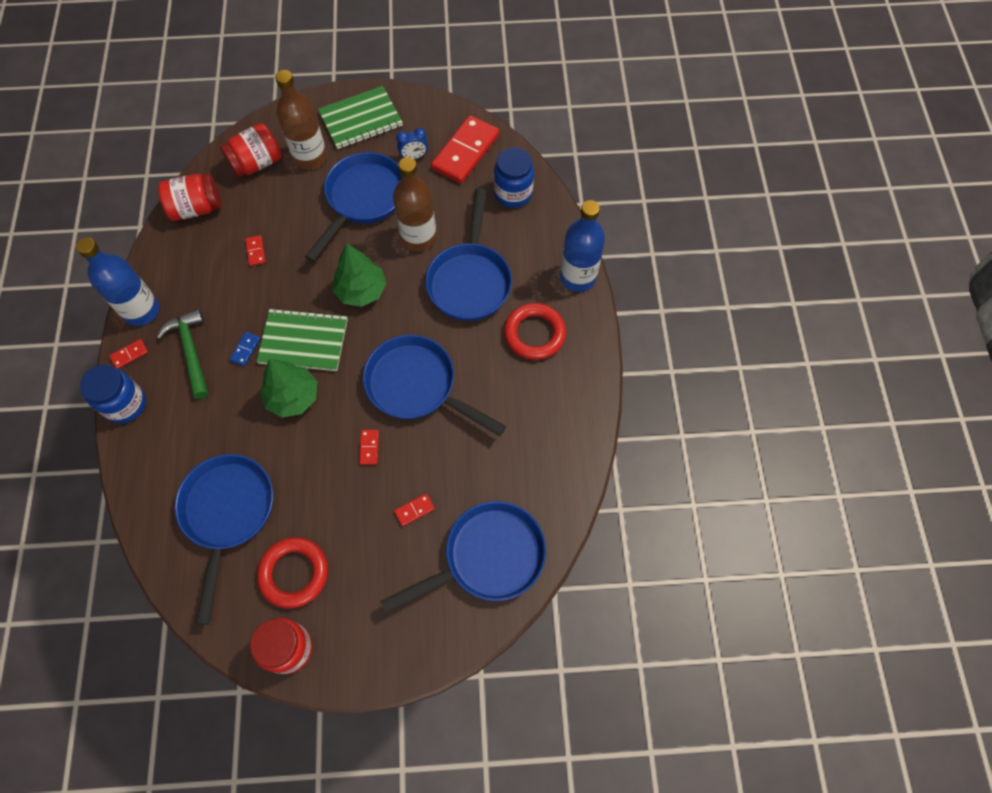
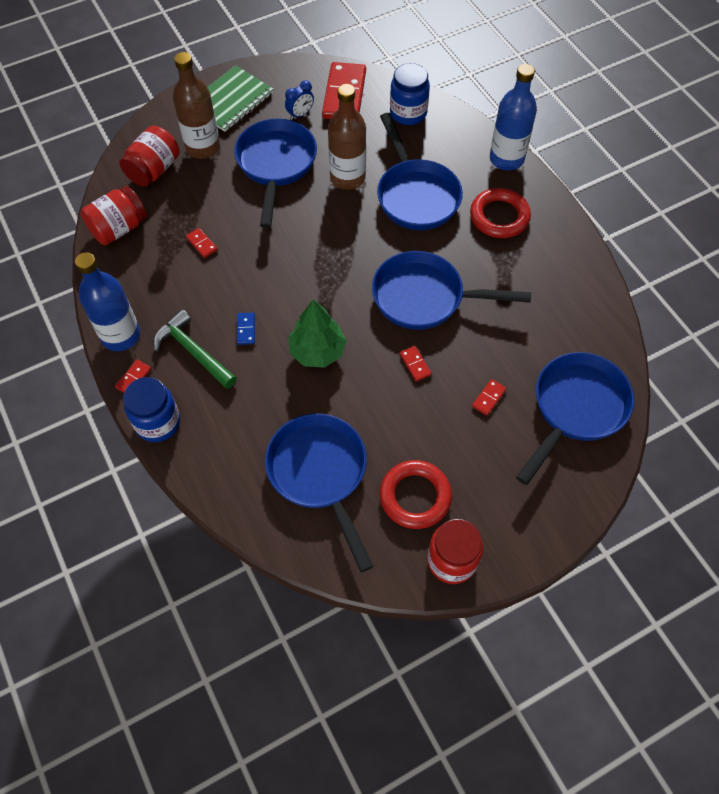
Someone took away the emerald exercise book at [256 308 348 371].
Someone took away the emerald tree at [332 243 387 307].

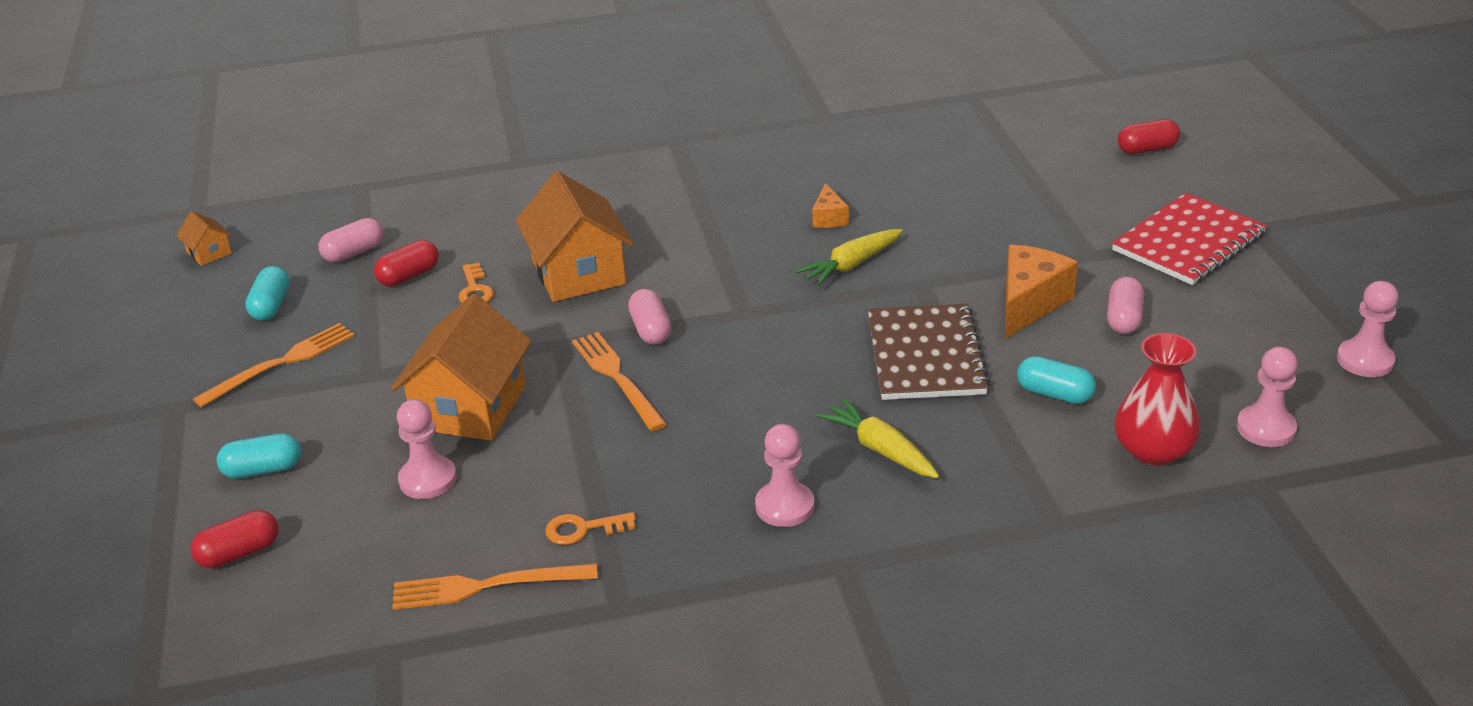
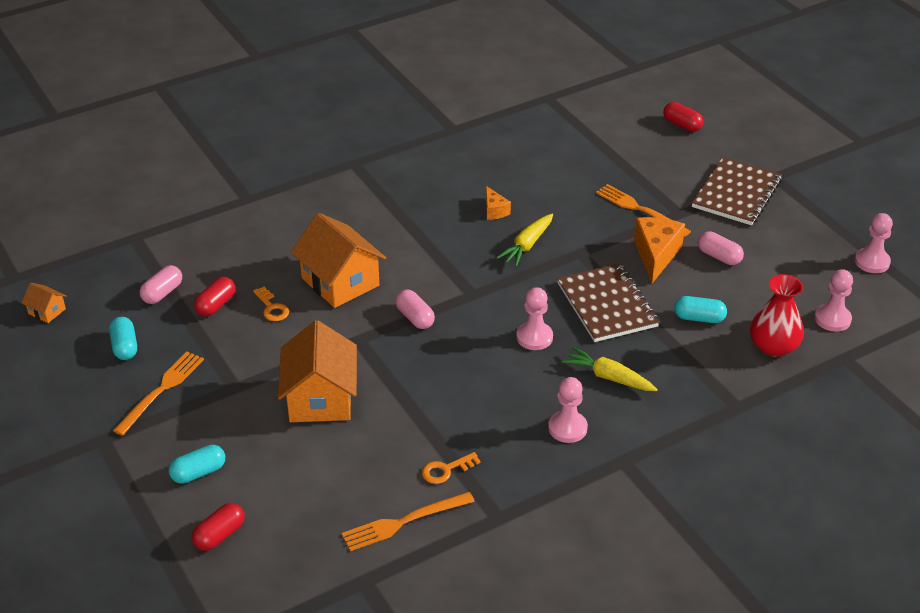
Someone carried the pink chess pawn from [397 399 457 499] to [516 287 553 350].
Someone carried the orange table fork from [572 332 667 431] to [596 184 691 237].
Someone rotated the scarlet capsule at [1118 119 1180 154] by 75 degrees clockwise.
Someone repainted the scarlet exercise book at [1112 193 1267 285], which became the russet exercise book at [692 157 782 225].
Someone rotated the pink capsule at [1107 277 1144 334] by 45 degrees counterclockwise.

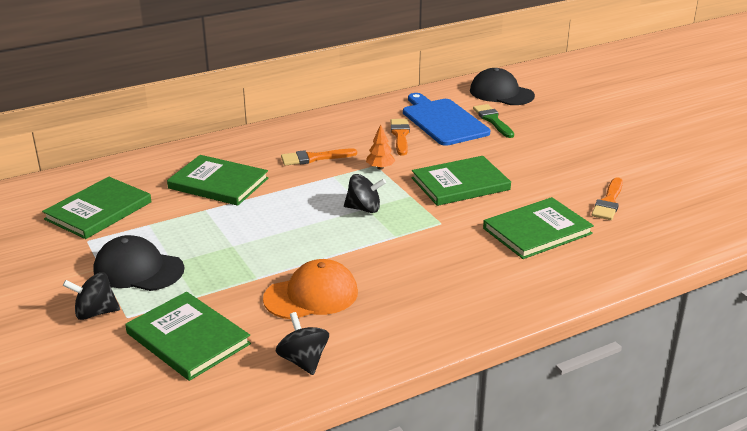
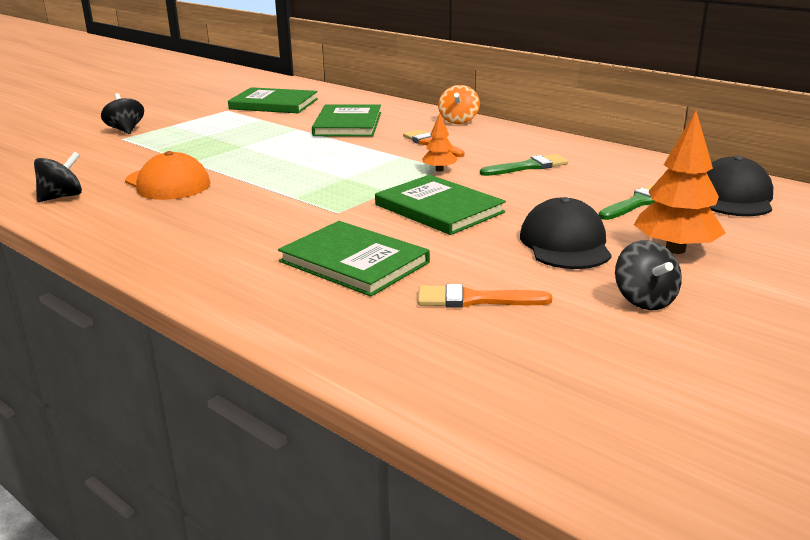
Someone put down the orange toy top at [438 85 480 124].
Someone repainted the orange brush at [391 119 410 155], which became the emerald brush at [480 154 568 176].
Someone carried the jet-black baseball cap from [93 235 184 291] to [520 197 612 269].
Someone carried the jet-black toy top from [344 174 386 213] to [615 240 682 310].
Someone put down the orange tree at [634 111 726 254].
Someone took away the emerald hardcover at [125 292 251 381].
Someone took away the blue cutting board at [403 93 490 146].

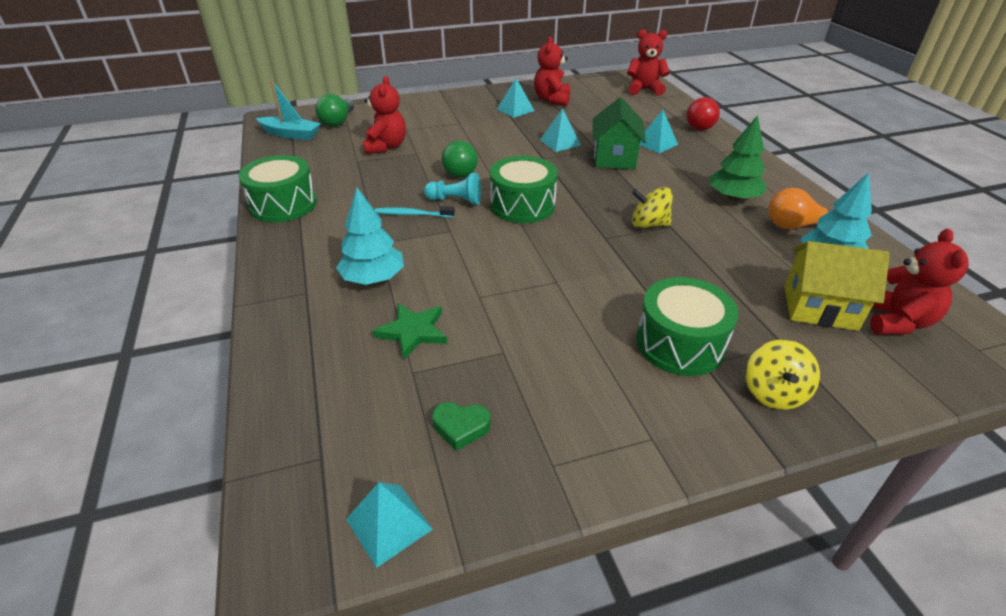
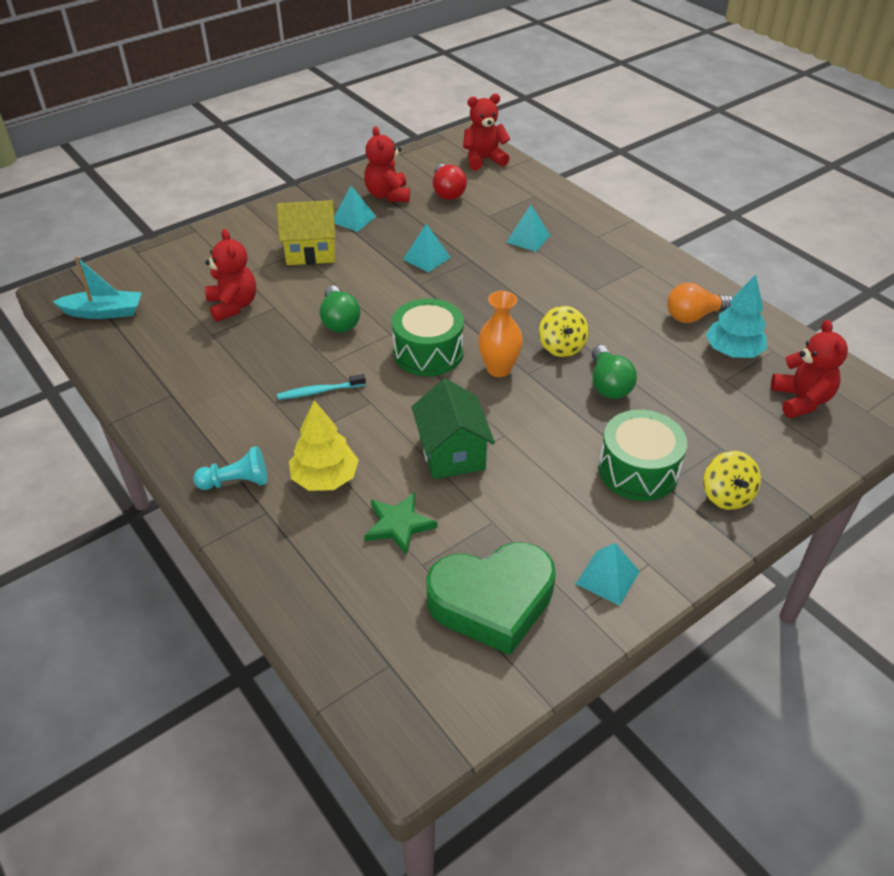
Someone carried the aqua chess pawn from [424 173 481 205] to [193 446 267 490].
Someone carried the yellow house from [784 241 890 331] to [277 200 336 265].
Someone repainted the aqua tree at [336 188 404 285], which became the yellow tree at [289 400 359 491].
Someone carried the emerald house from [593 97 646 169] to [411 378 495 479].
Someone scaled the emerald heart shape at [432 402 490 451] by 2.48.
Someone carried the scarlet light bulb from [686 97 720 130] to [433 164 467 200].
Someone put down the orange tall vase at [478 291 523 377].
Someone rotated the yellow toy top at [632 187 673 228] by 90 degrees counterclockwise.
Someone carried the aqua solid pyramid from [346 482 433 568] to [576 543 640 606].
Someone carried the emerald light bulb from [315 94 354 127] to [592 345 637 399].
Someone took away the emerald drum at [239 155 317 222].
Someone took away the emerald tree at [710 115 767 201].

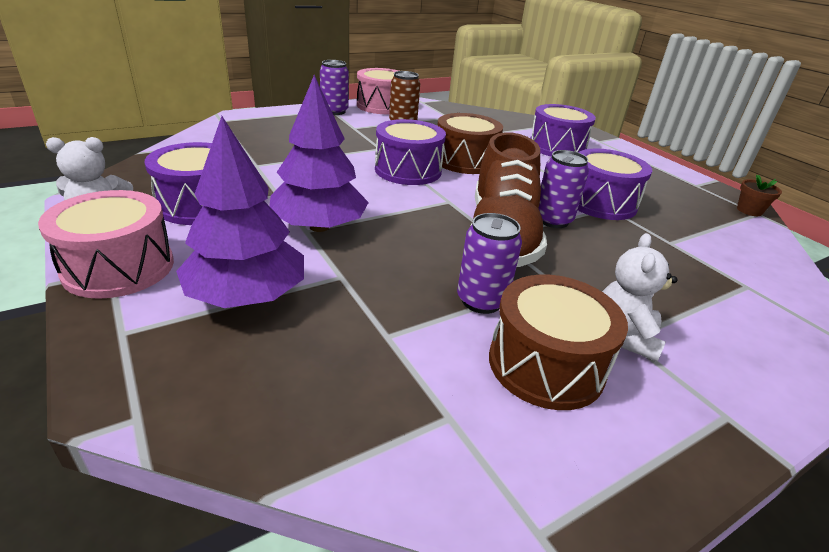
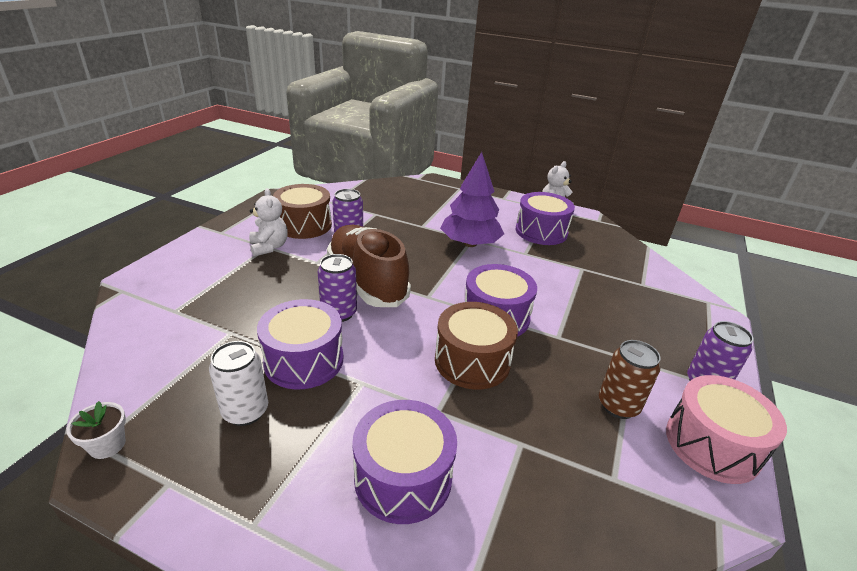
Someone repainted the russet plant pot at [737 174 782 216], which became the pure white plant pot at [66 401 126 459].
Someone put down the pure white soda can at [209 341 268 426].
Someone took away the pink drum at [38 190 174 299].
Someone took away the violet tree at [176 116 304 308].

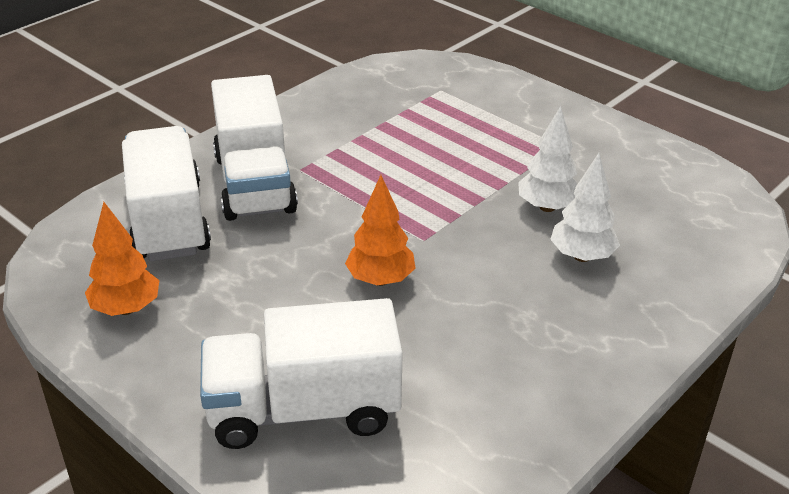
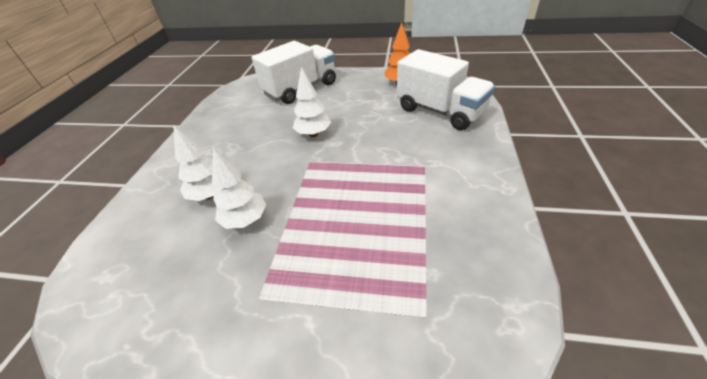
Someone repainted the orange tree at [345 175 415 286], which became the pure white tree at [293 67 331 137].
Someone took away the pure white lorry at [211 75 298 221].

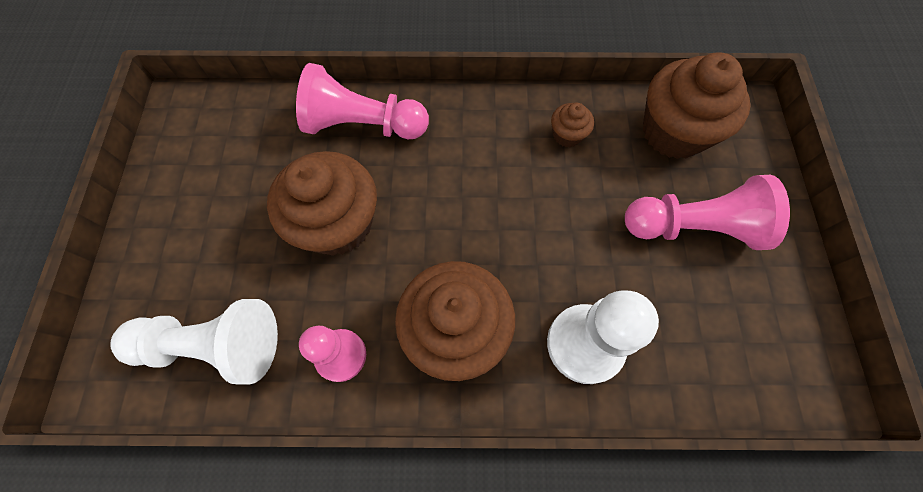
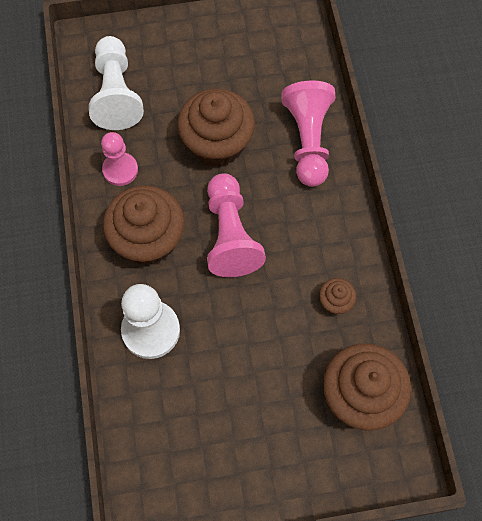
Someone carried the pink chess pawn from [625 175 790 250] to [207 173 266 277].

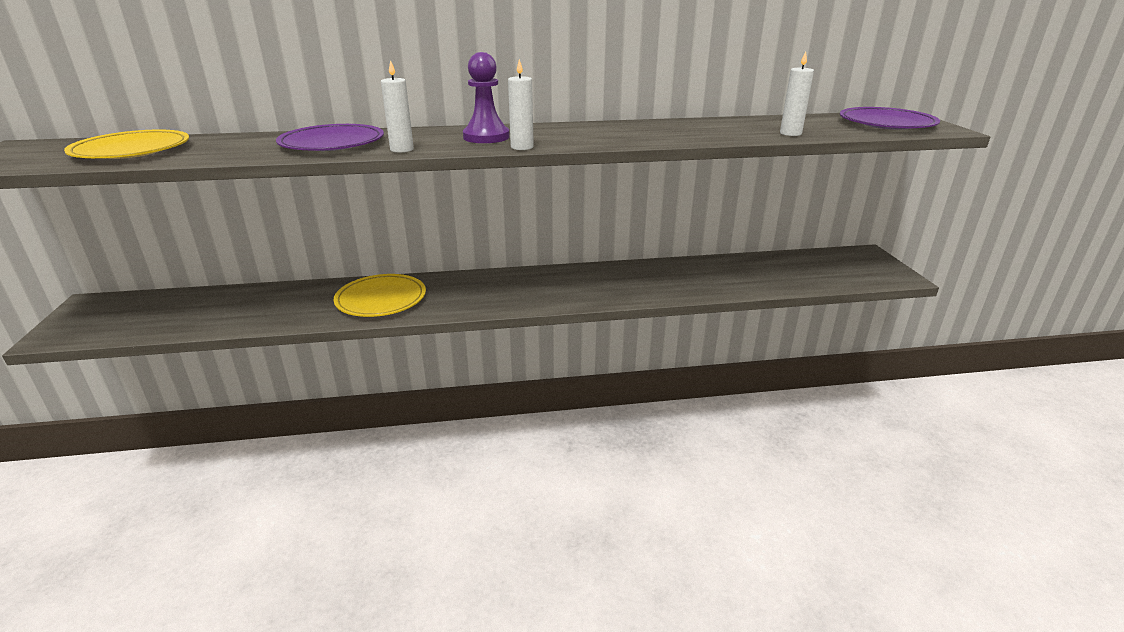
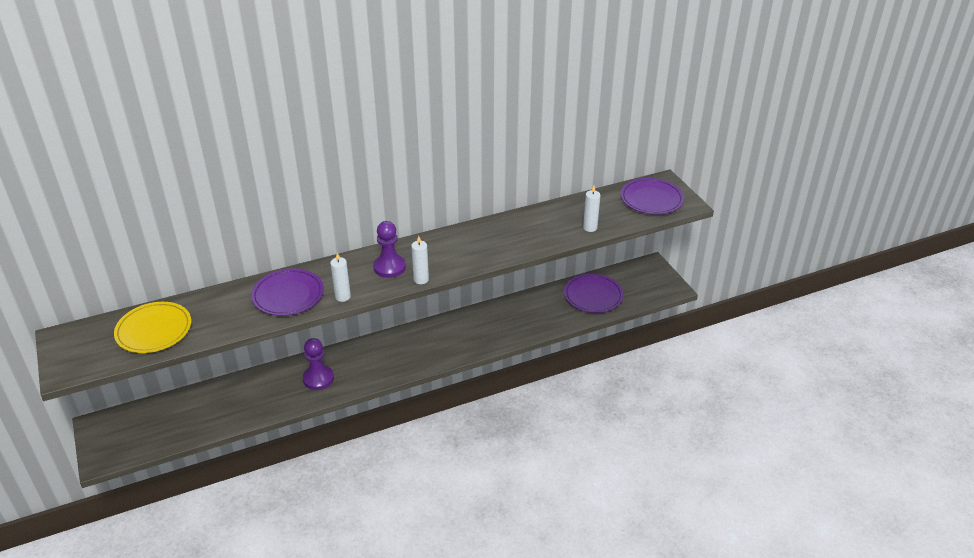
Someone swapped the yellow plate at [333 274 426 317] for the violet chess pawn at [303 338 334 390].
Someone put down the violet plate at [564 274 624 313].

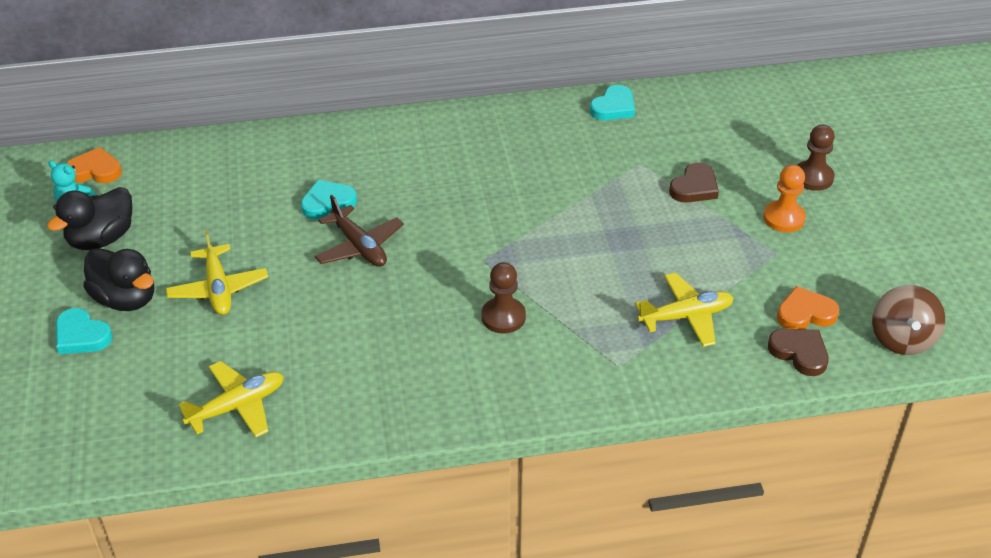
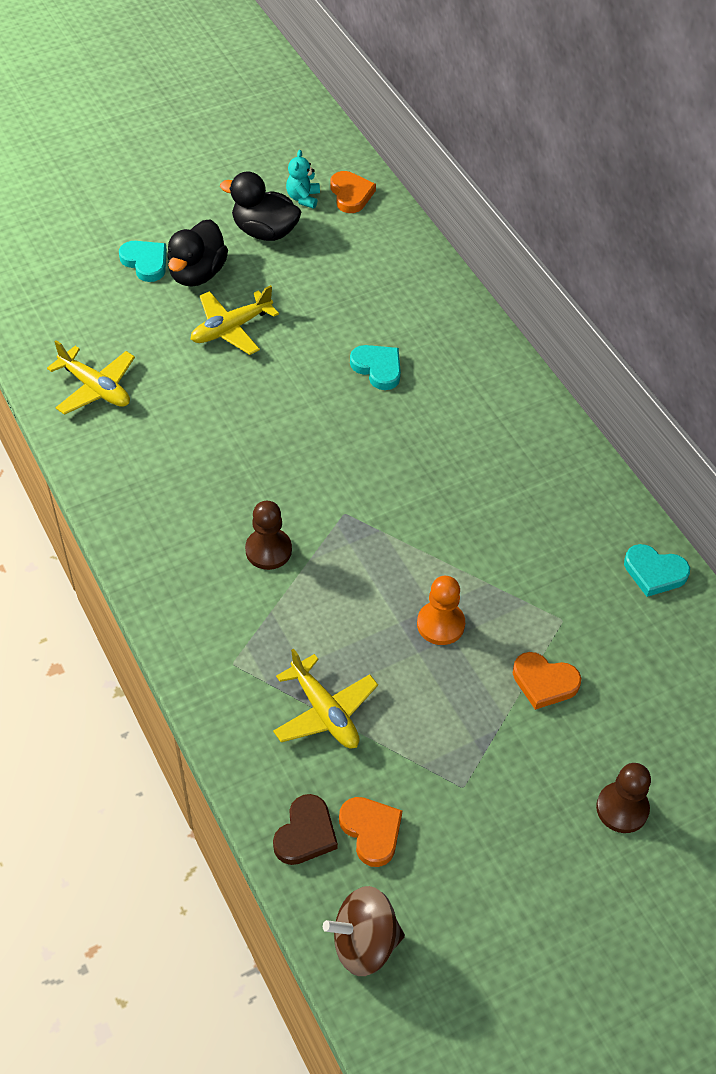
Someone rotated the aqua heart shape at [56 308 113 354] by 120 degrees clockwise.
Someone carried the orange chess pawn from [763 165 806 232] to [417 576 465 645].
Someone repainted the russet heart shape at [669 163 719 202], which became the orange heart shape at [513 652 581 710].
Someone took away the russet aeroplane at [315 195 404 267].

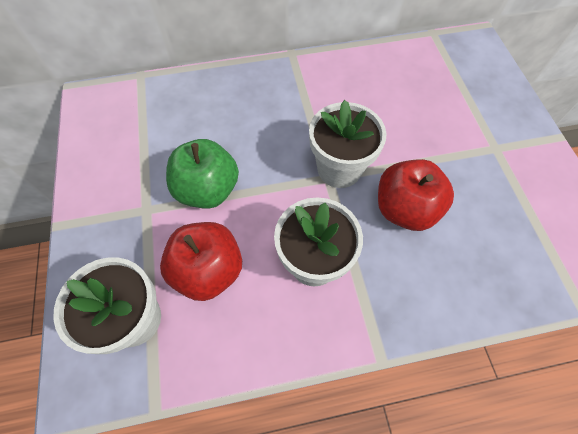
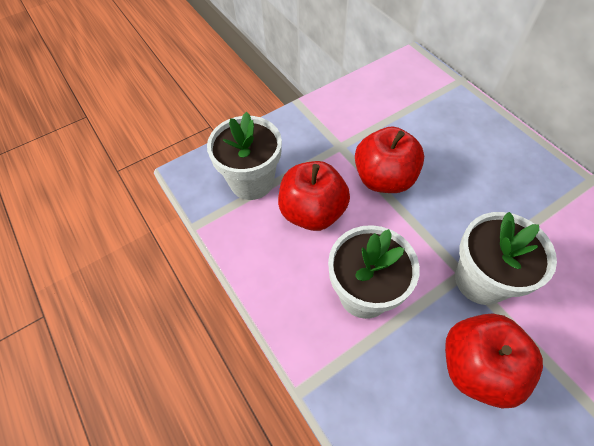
Someone repainted the emerald toy apple at [166 139 239 209], which became the scarlet toy apple at [355 127 424 193].

